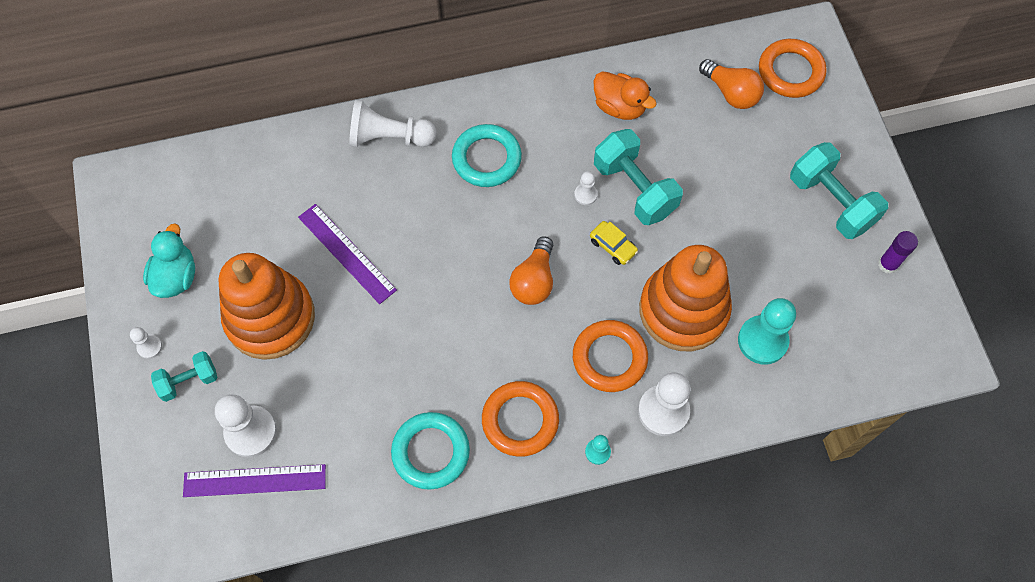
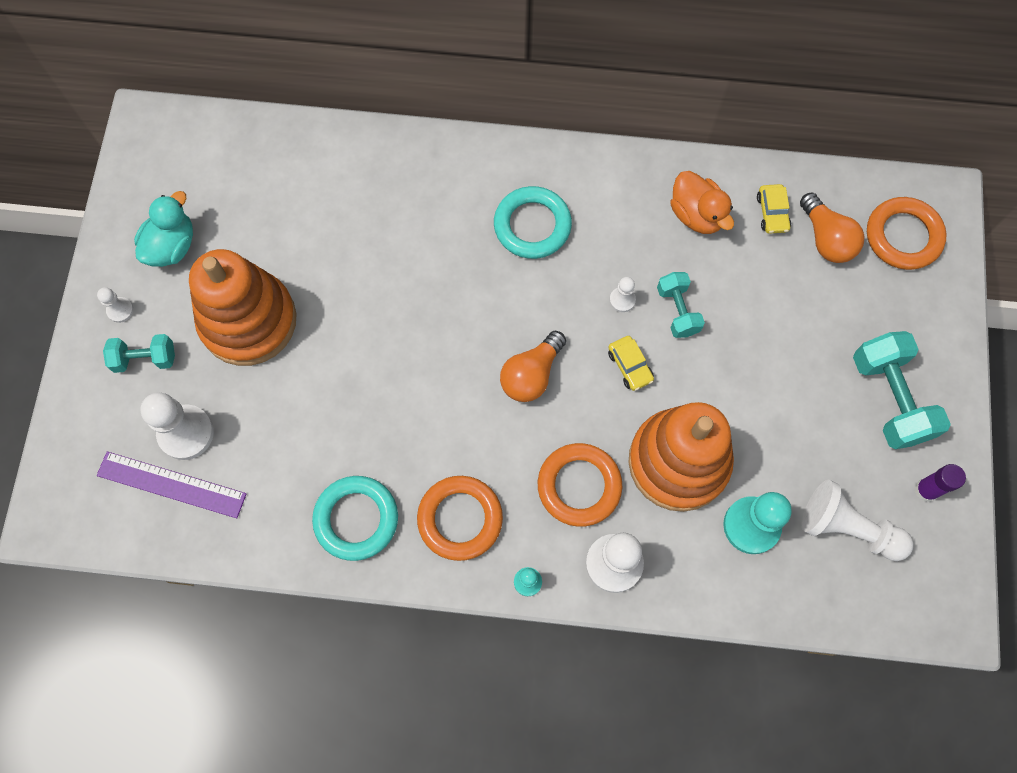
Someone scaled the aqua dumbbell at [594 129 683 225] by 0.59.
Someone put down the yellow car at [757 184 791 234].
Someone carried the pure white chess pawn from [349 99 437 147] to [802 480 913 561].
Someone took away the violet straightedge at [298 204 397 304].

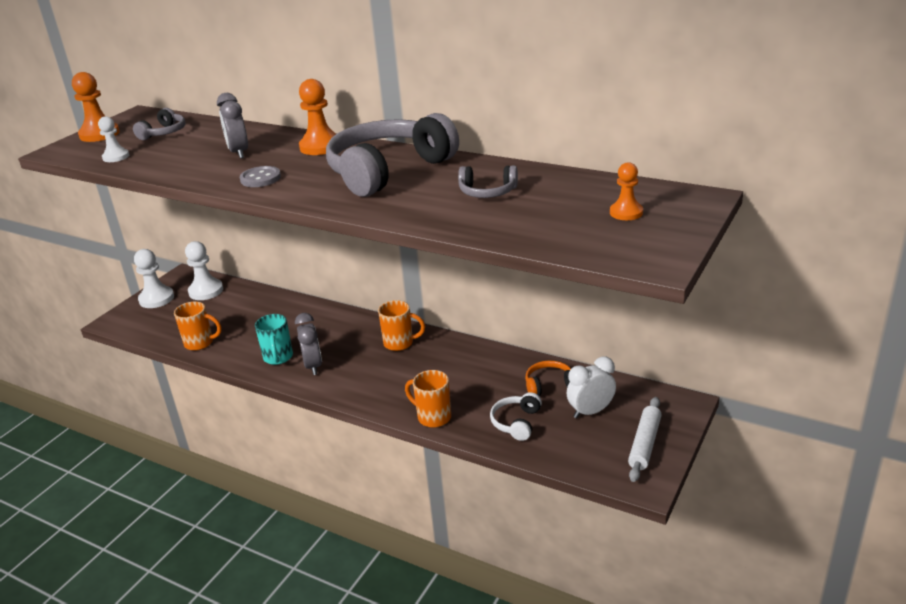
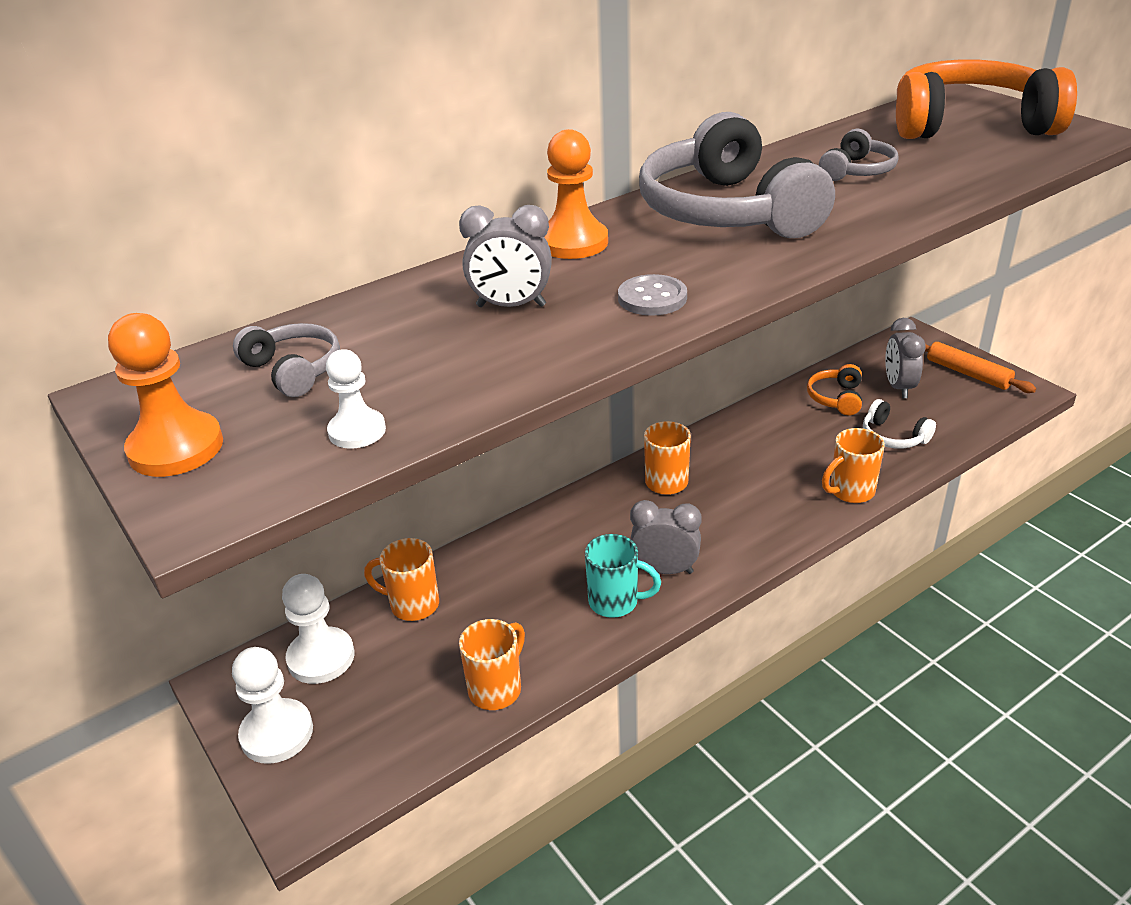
Someone put down the orange mug at [364 538 439 621].
Someone repainted the pure white alarm clock at [567 357 616 419], which became the grey alarm clock at [885 318 926 398].
Someone swapped the orange chess pawn at [610 162 643 220] for the orange over-ear headphones at [896 59 1077 139].
Someone repainted the pure white rolling pin at [628 397 662 482], which became the orange rolling pin at [925 342 1036 393].

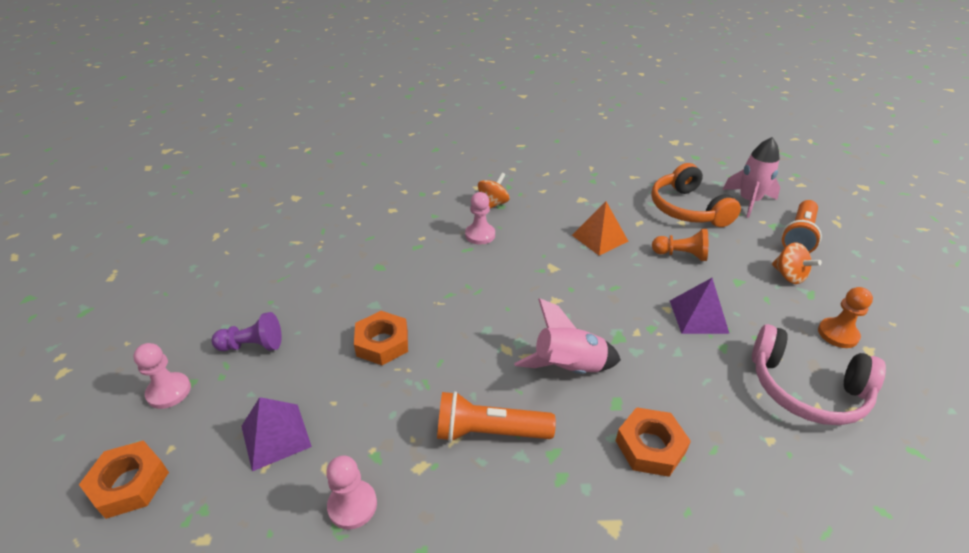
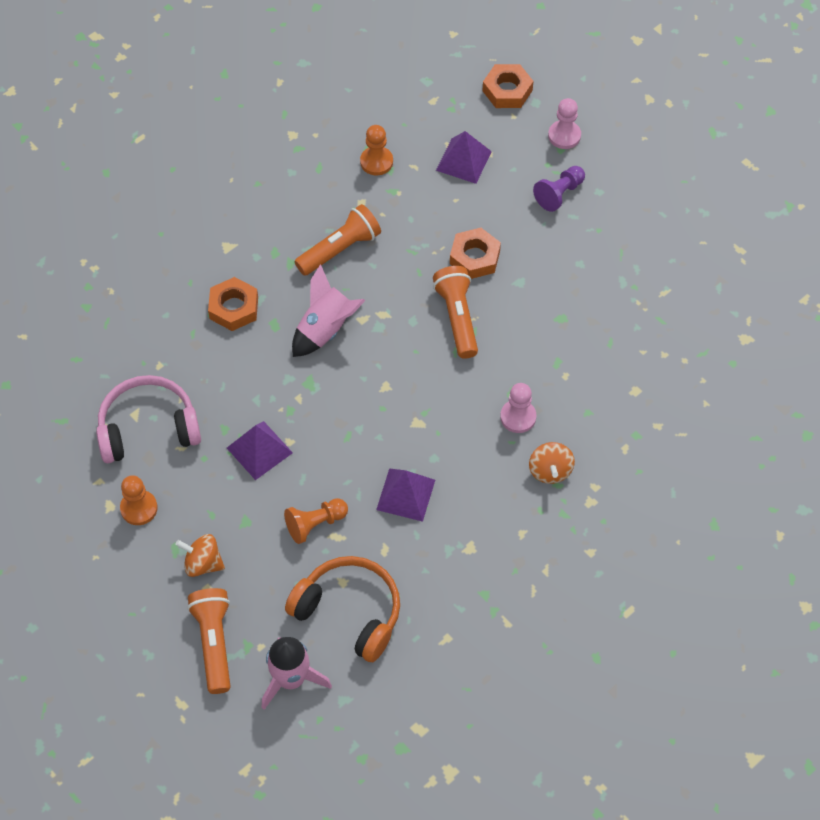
Someone repainted the pink chess pawn at [326 455 377 530], which became the orange chess pawn at [360 125 393 175].
Someone repainted the orange solid pyramid at [572 202 629 256], which became the violet solid pyramid at [376 469 435 522].
Someone put down the orange torch at [433 266 478 359].

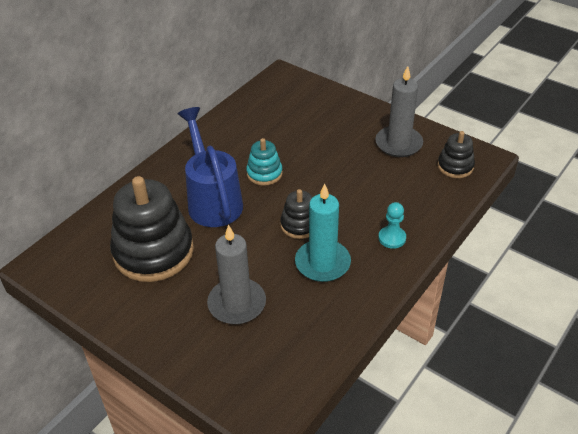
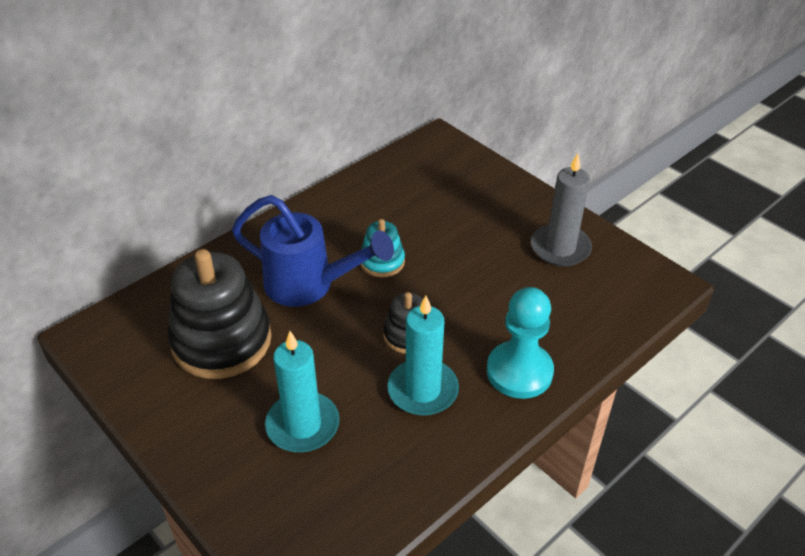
Someone rotated the blue watering pot at [178 107 243 227] by 120 degrees clockwise.
Someone repainted the grey wax candle at [207 224 266 324], which became the aqua wax candle at [265 331 340 452].
Someone scaled the aqua chess pawn at [378 202 406 249] by 1.87.
Someone took away the jet-black ring stacker at [438 131 475 178].

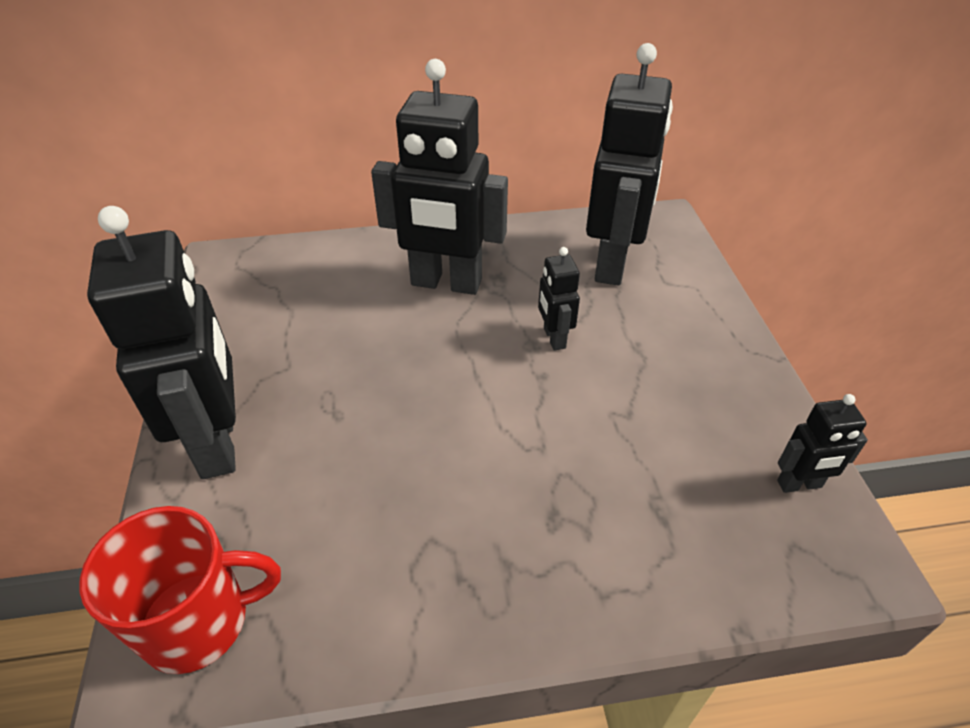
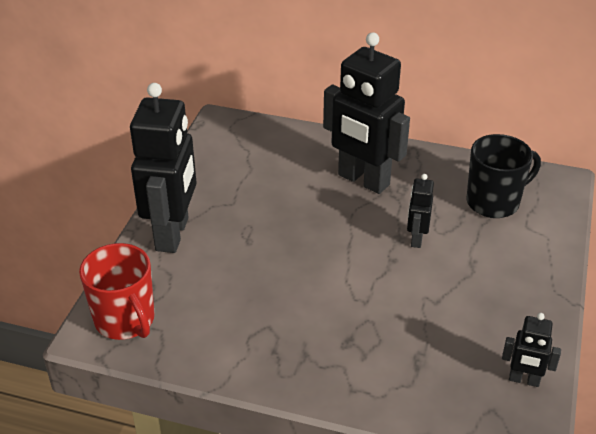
Someone rotated the scarlet mug at [79 506 281 674] by 45 degrees clockwise.
Someone swapped the jet-black robot at [586 43 673 286] for the jet-black mug at [467 134 541 218].

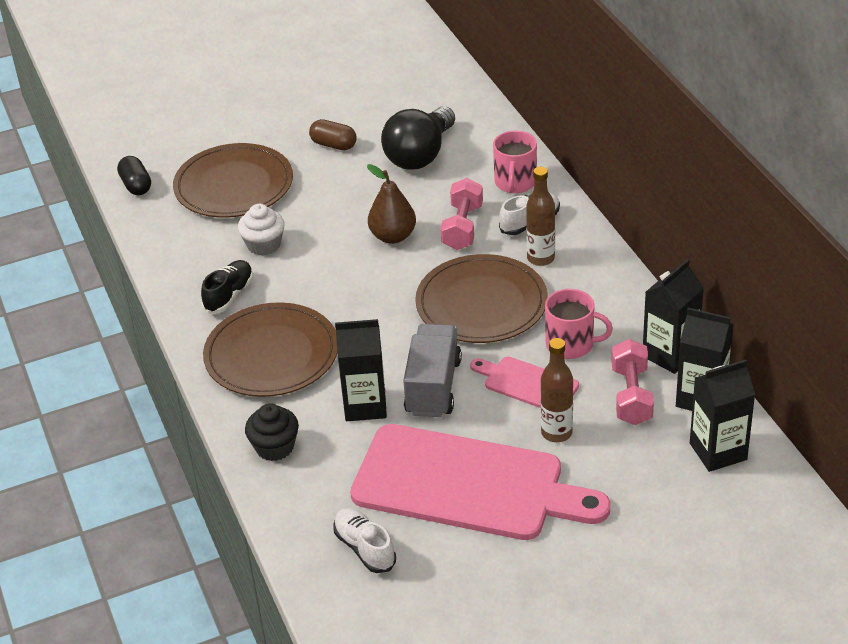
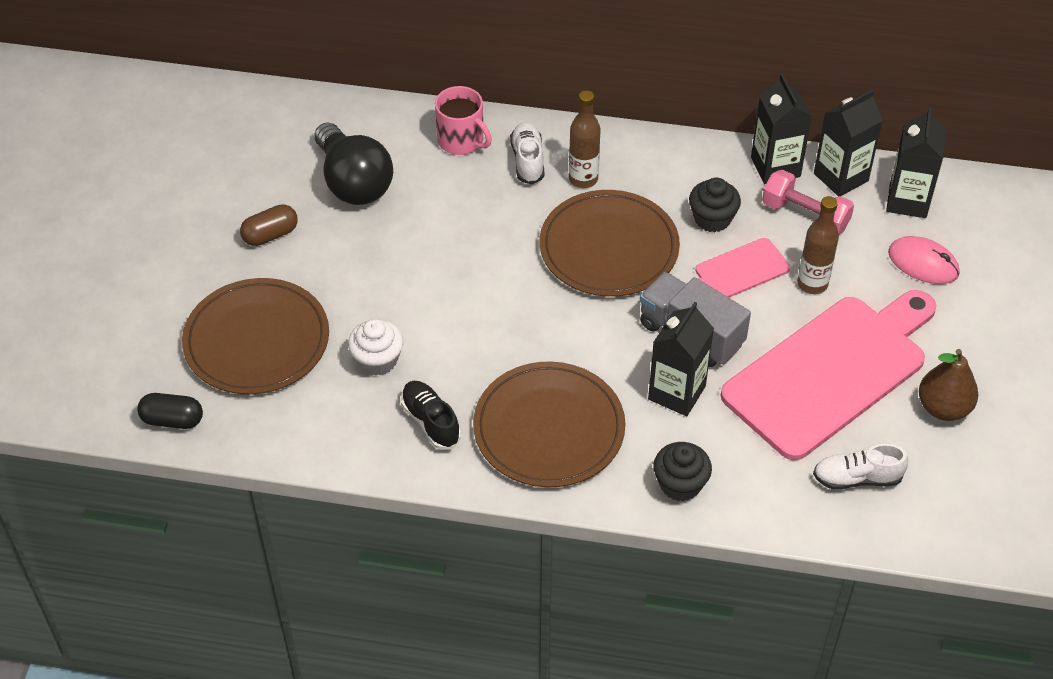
Someone swapped the pink mug at [545 289 613 359] for the jet-black fairy cake at [689 178 741 232].
Someone put down the pink computer mouse at [888 236 959 284].
Someone carried the russet pear fruit from [367 164 416 244] to [919 349 978 421].
Someone took away the pink dumbbell at [441 178 483 250].

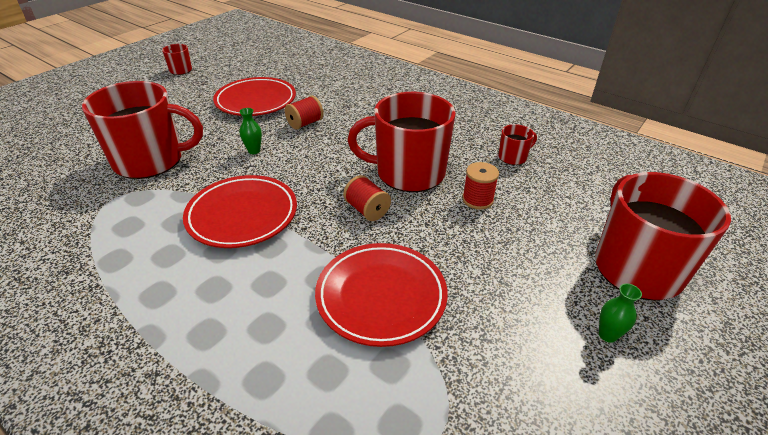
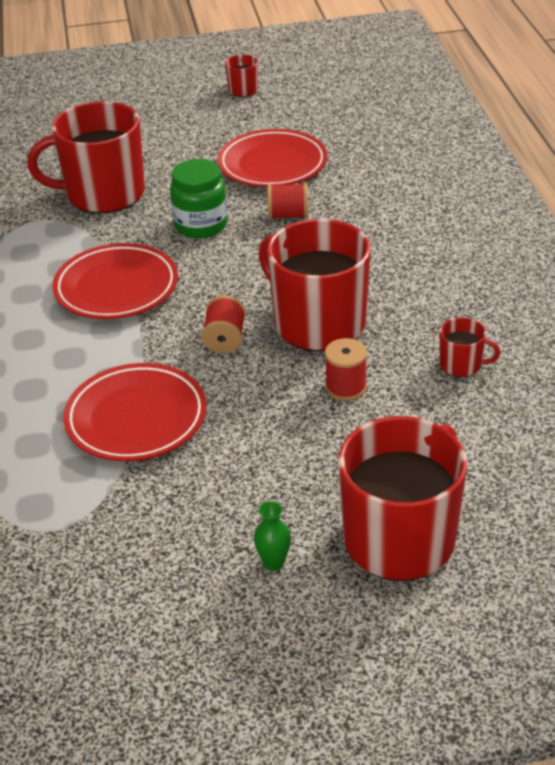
Someone rotated the scarlet mug at [82 81 203 179] by 135 degrees clockwise.
Someone swapped the emerald tall vase at [239 108 262 154] for the emerald jar at [170 159 228 239].

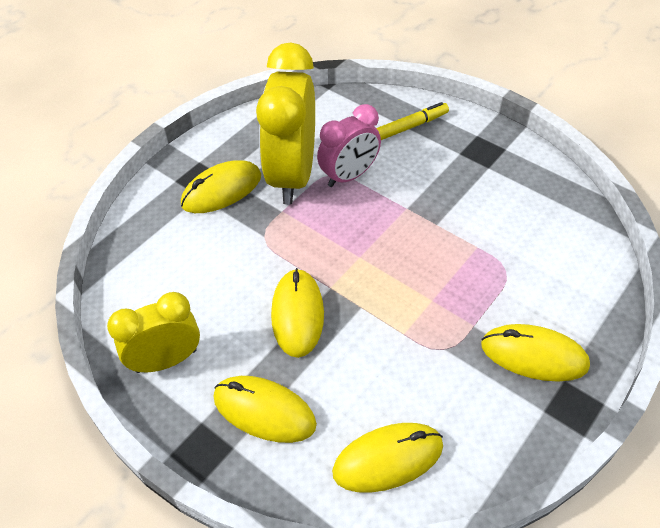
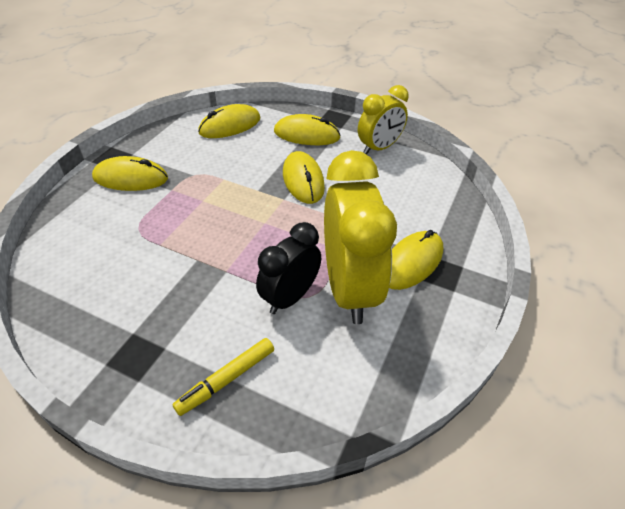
Someone repainted the pink alarm clock at [317 104 381 187], which became the jet-black alarm clock at [256 222 321 314].

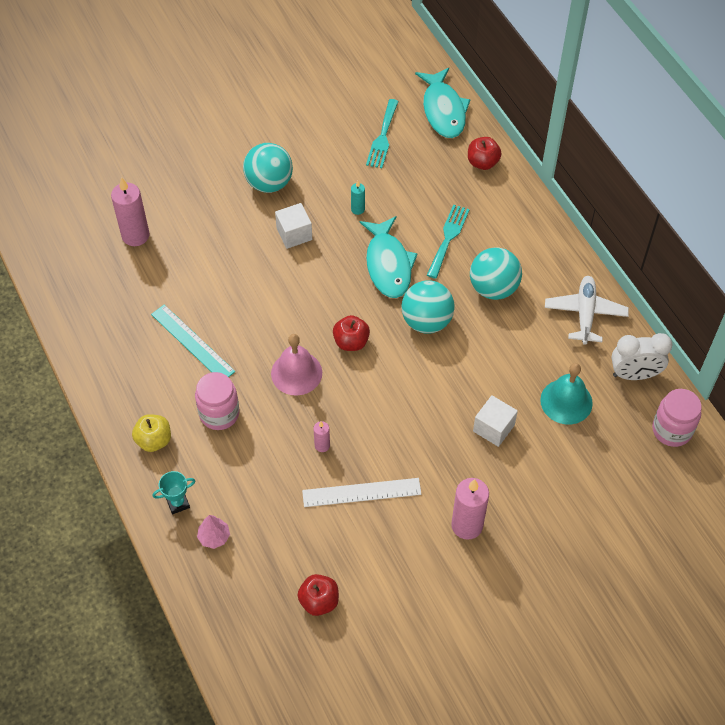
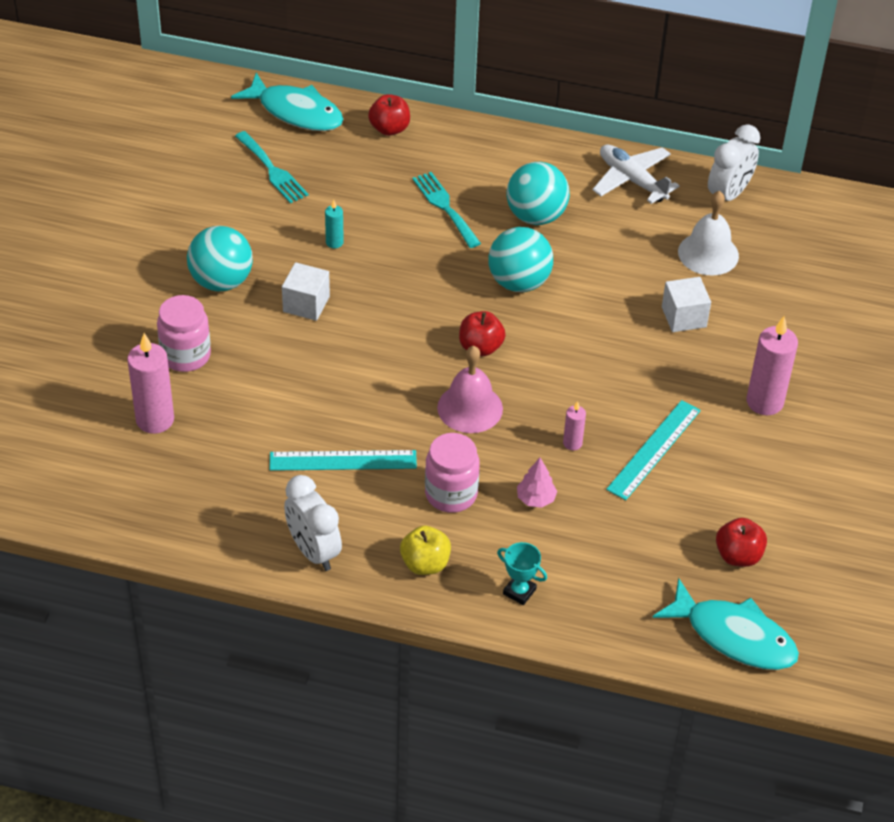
Someone carried the pink jar from [652 389 702 447] to [157 295 211 372].
Someone put down the pure white alarm clock at [284 475 342 571].
Someone rotated the aqua prize cup at [152 471 195 514] by 75 degrees counterclockwise.
Someone carried the pink tree from [197 515 230 549] to [517 458 557 508].
Someone repainted the pure white straightedge at [302 478 421 507], which became the aqua straightedge at [606 400 701 500].
Someone carried the aqua toy fish from [360 216 418 298] to [652 578 799 670].
Someone repainted the aqua hand bell at [540 363 593 425], which became the pure white hand bell at [678 191 739 276].

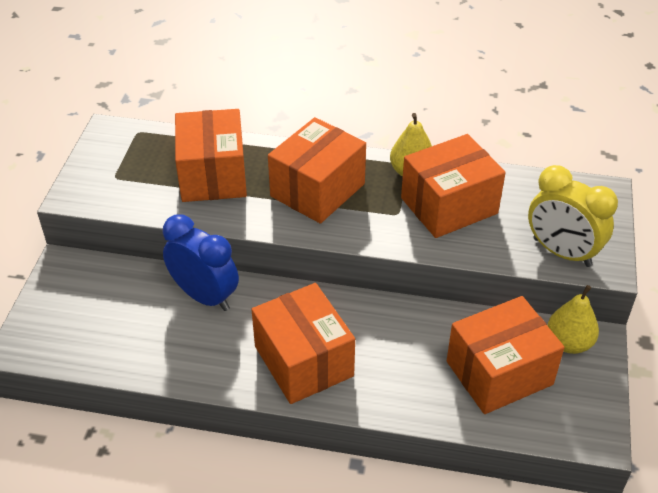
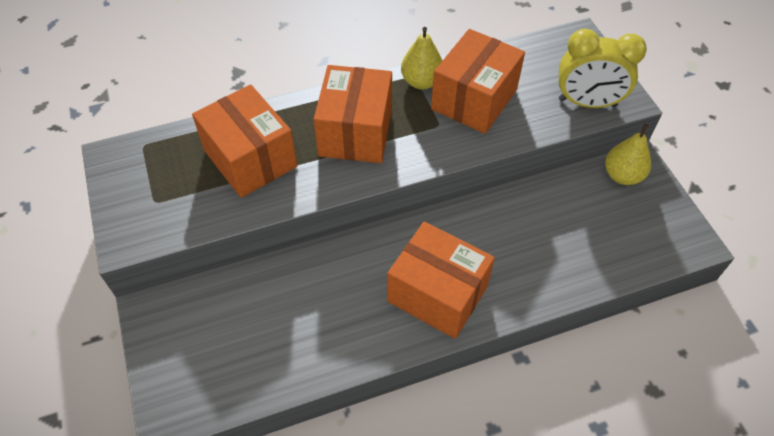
Someone took away the blue alarm clock at [163 214 239 311].
Someone took away the orange box at [447 296 565 414].

